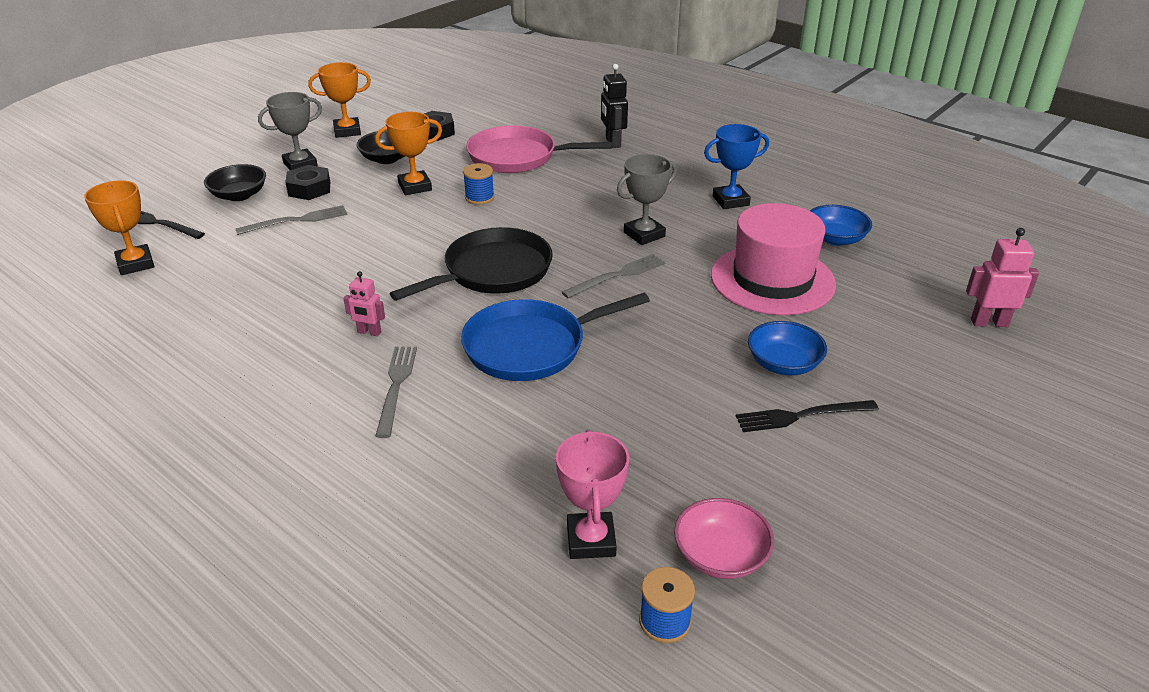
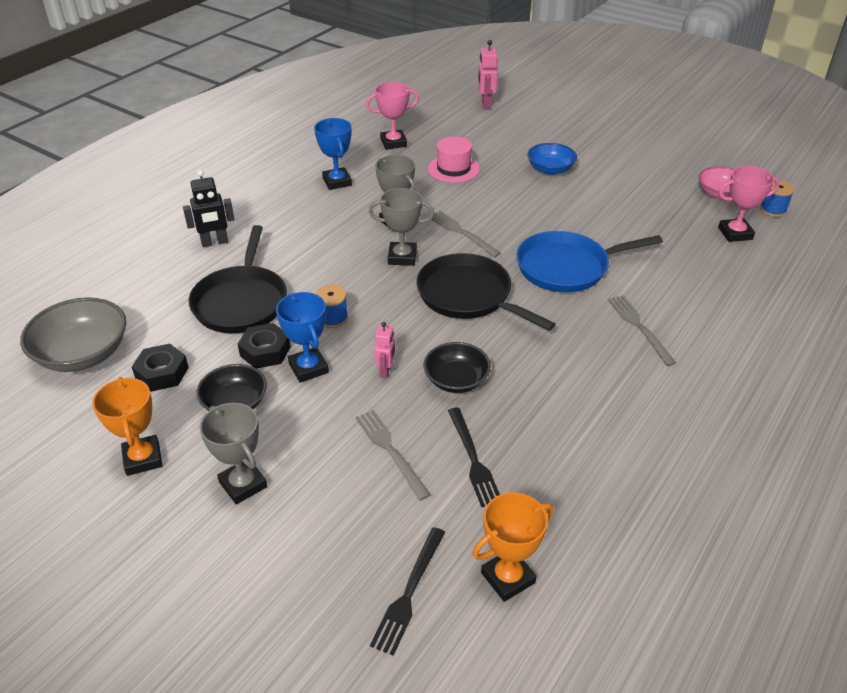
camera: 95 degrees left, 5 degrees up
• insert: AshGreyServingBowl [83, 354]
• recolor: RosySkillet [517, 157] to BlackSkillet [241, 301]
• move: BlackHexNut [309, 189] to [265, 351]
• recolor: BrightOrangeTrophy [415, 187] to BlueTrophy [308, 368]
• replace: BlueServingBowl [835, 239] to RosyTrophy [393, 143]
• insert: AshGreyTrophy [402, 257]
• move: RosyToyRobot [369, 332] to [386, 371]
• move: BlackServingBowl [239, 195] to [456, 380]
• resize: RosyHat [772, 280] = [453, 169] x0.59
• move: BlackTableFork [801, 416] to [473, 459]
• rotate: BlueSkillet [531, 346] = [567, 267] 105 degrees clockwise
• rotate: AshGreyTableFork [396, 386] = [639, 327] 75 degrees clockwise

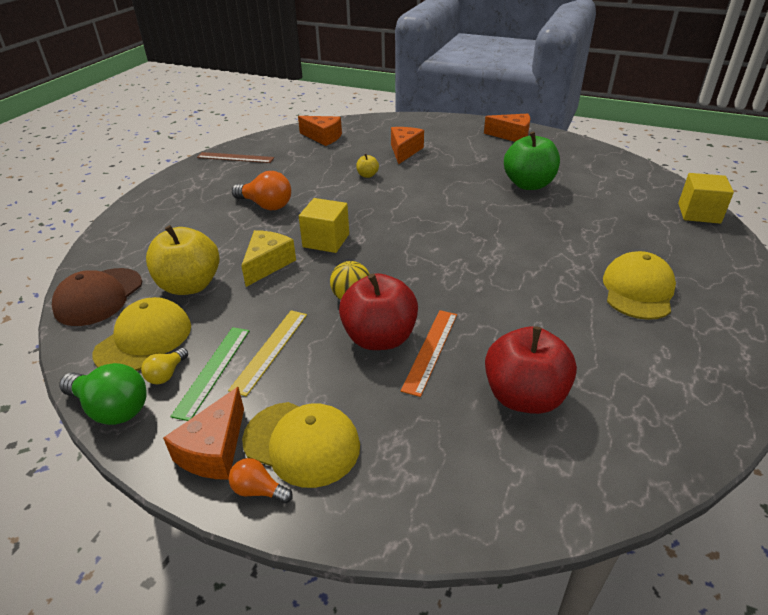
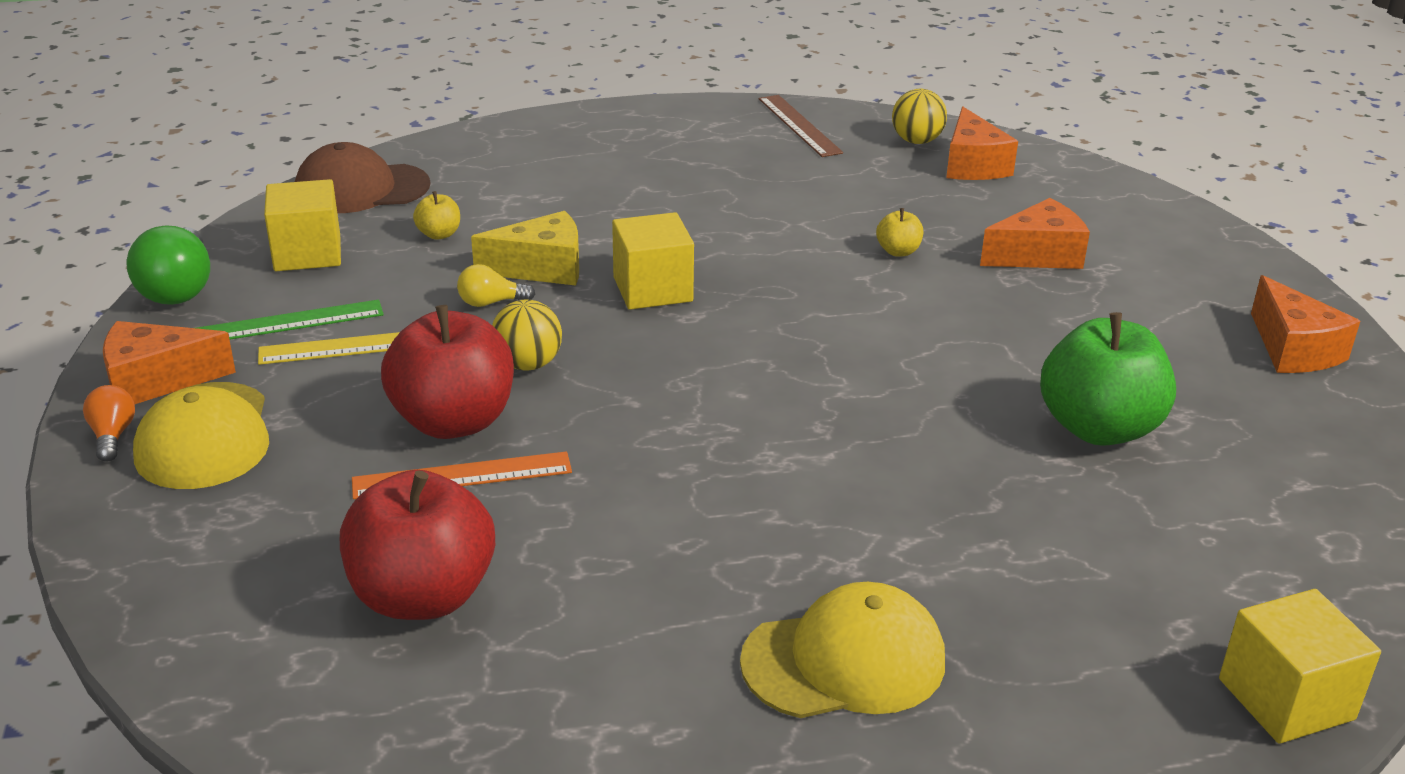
camera: 55 degrees right, 5 degrees down
• replace: GoldenPeakedCap [144, 339] to GoldenBlock [307, 253]
• resize: GoldenApple [190, 285] = [439, 234] x0.44
• move: GoldenBulb [167, 374] to [491, 303]
• insert: GoldenBall [916, 141]
• delete: BrightOrangeBulb [266, 205]

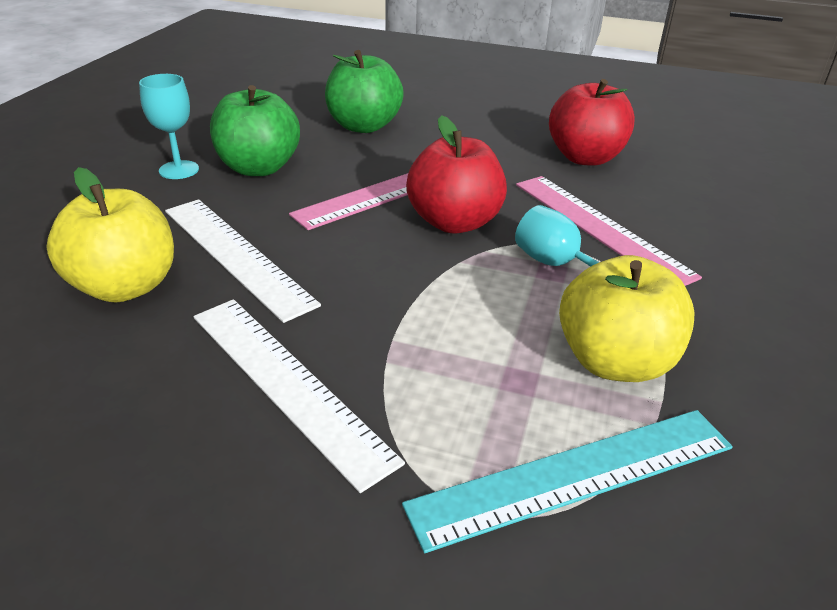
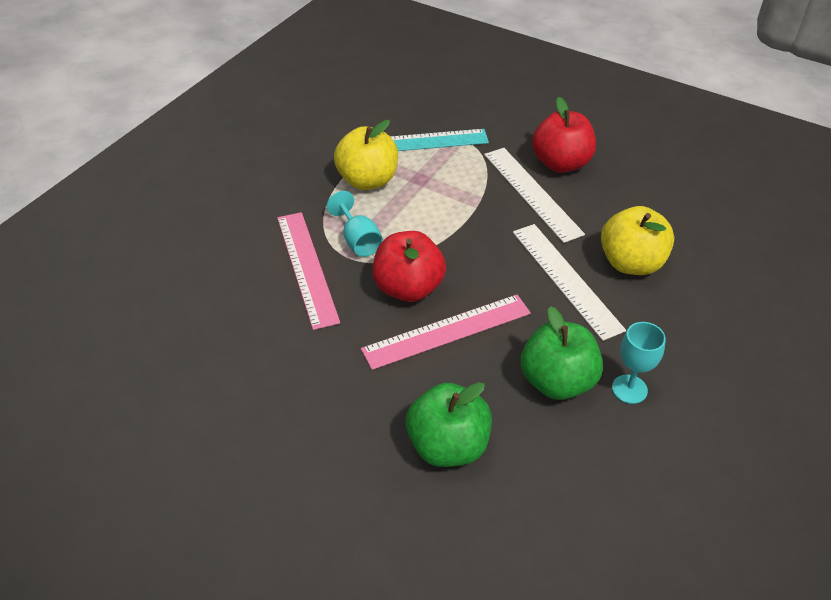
camera: 165 degrees left, 10 degrees up
• move: CrimsonApple [585, 158] to [561, 163]

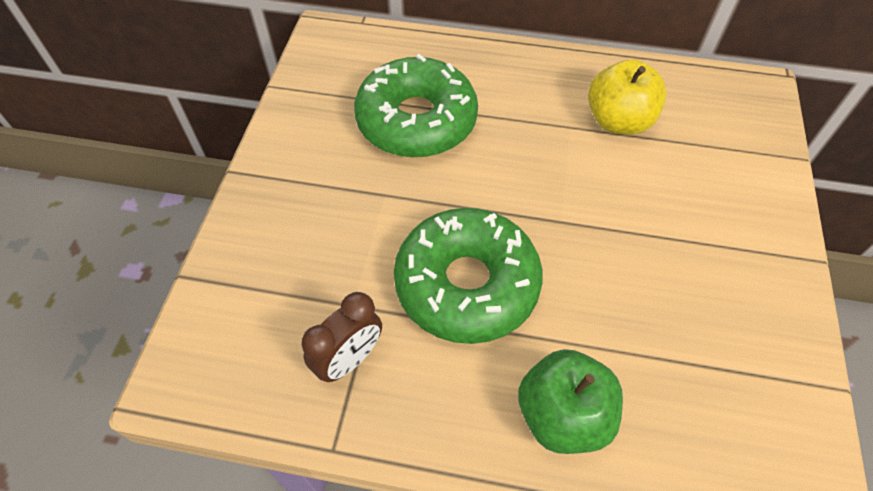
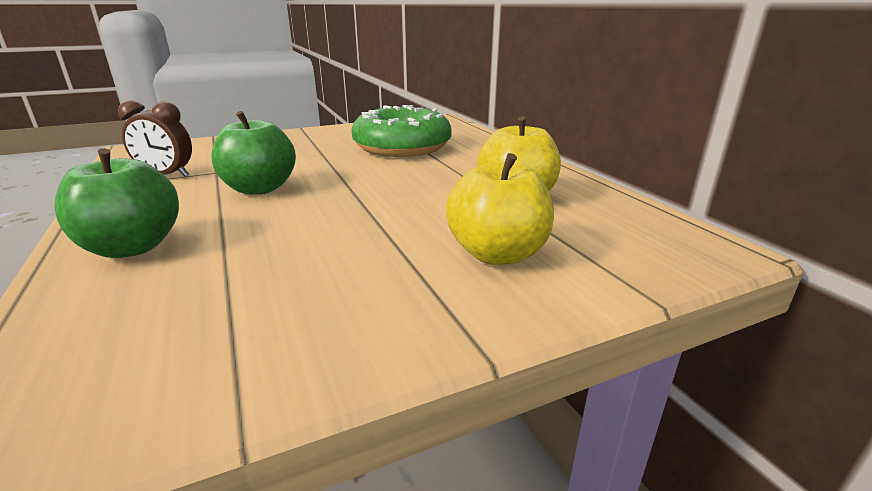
camera: 55 degrees right, 30 degrees down
• replace: GreenGlazedDonut [466, 284] to GreenApple [259, 189]
• insert: GoldenApple [497, 254]

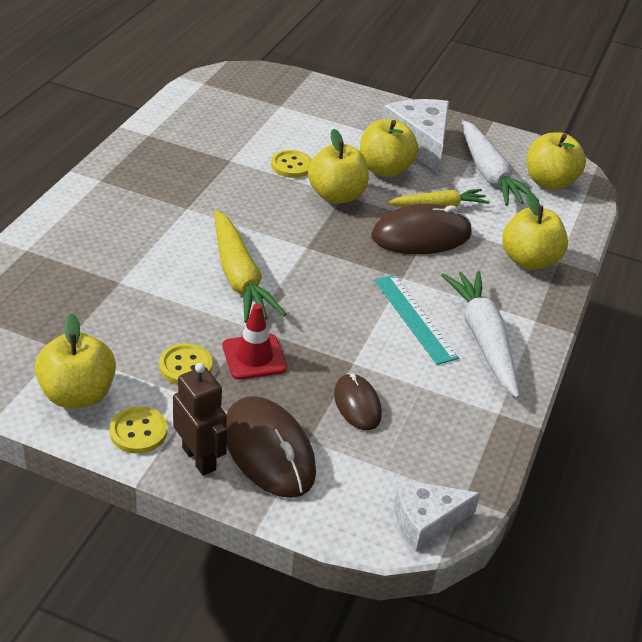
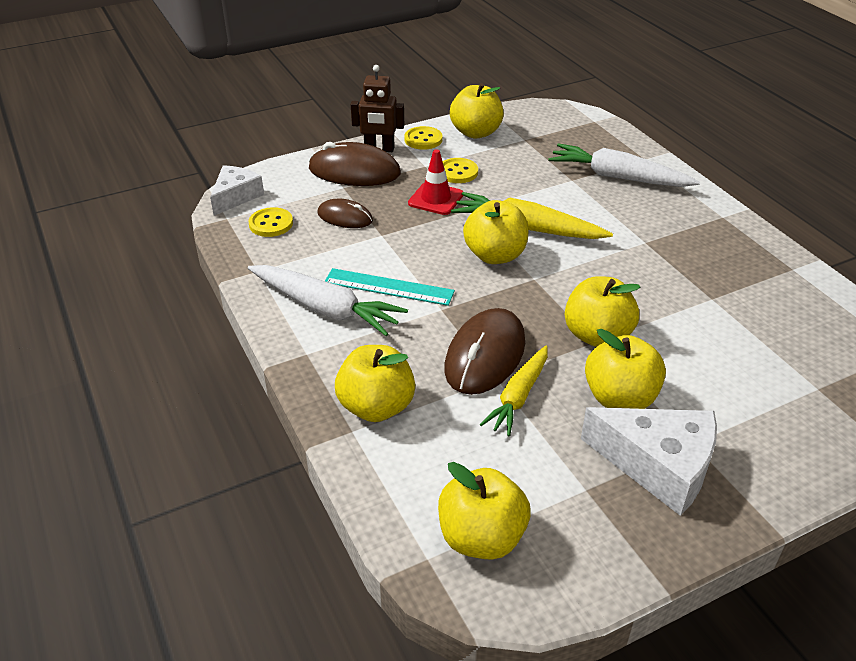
camera: 135 degrees right, 0 degrees up
• move: GoldenButton [291, 166] to [271, 224]
• insert: GoldenApple [495, 255]
• move: PureWhiteCarrot [489, 174] to [617, 177]

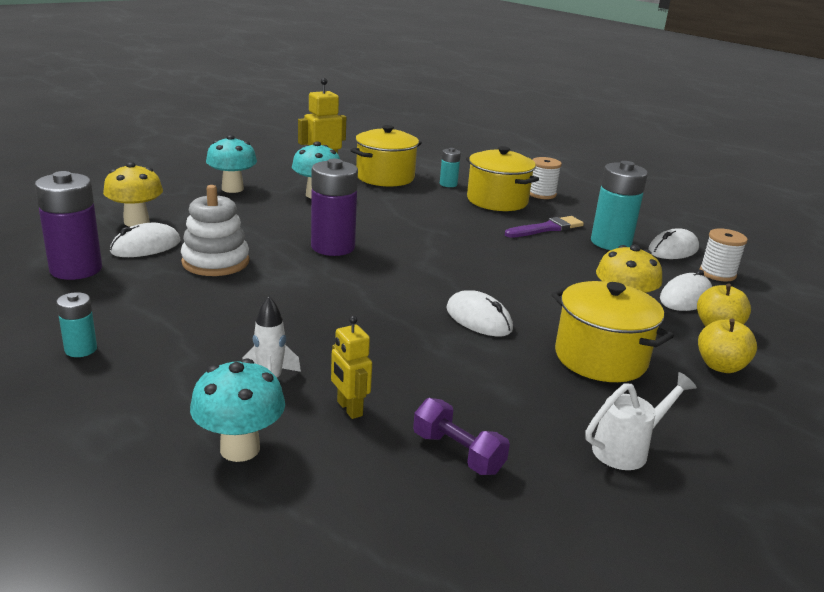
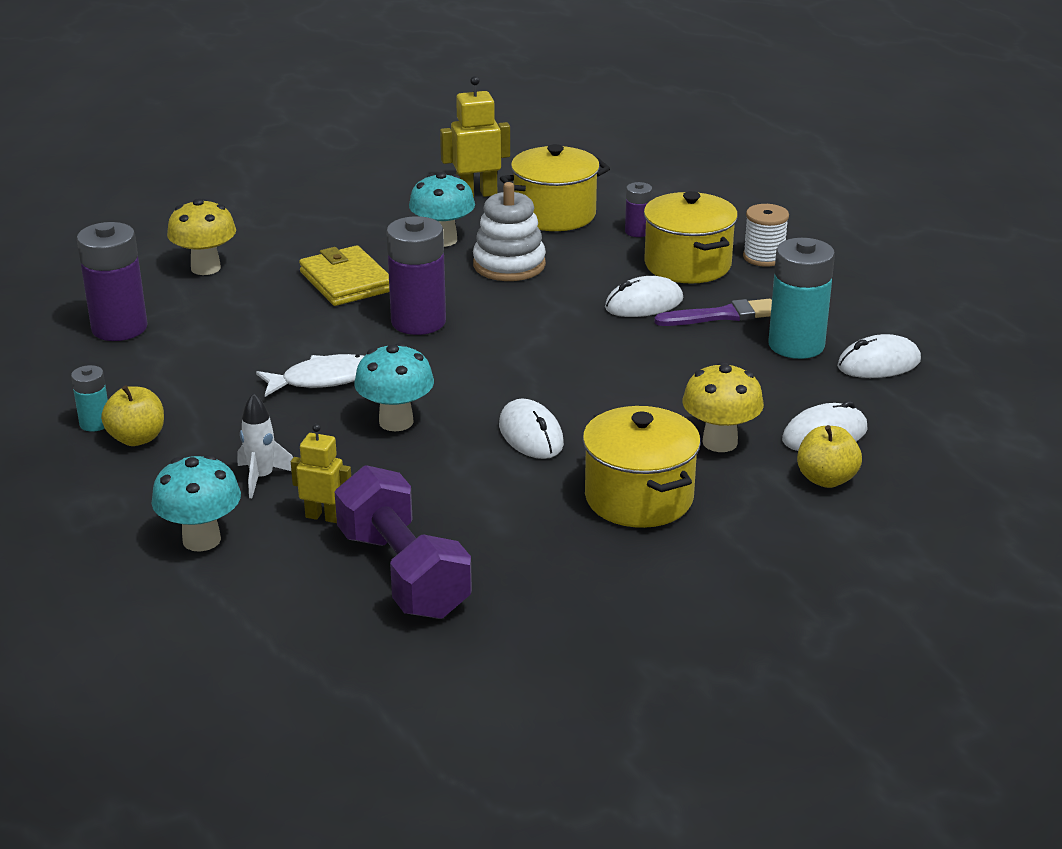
camera: 20 degrees right, 5 degrees up
• move: GoldenApple [720, 366] to [137, 438]
• insert: PureWhiteFishFigure [323, 379]
• rotate: GoldenToyRobot [349, 409] = [323, 516] 120 degrees clockwise
• insert: GoldenWallet [346, 281]
• resize: RoyalPurpleDumbbell [458, 453] = [403, 573] x1.84
• move: TealMushroom [232, 189] to [396, 422]
• move: PureWhiteStackingToy [215, 262] to [509, 265]
• move: PureWhiteMouse [146, 246] to [644, 304]
• recolor: TealAaBattery [448, 184] to RoyalPurpleAaBattery [637, 231]
• delete: PureWhiteWateringCan [627, 449]
• delete: PureWhiteReelOfThread [717, 273]

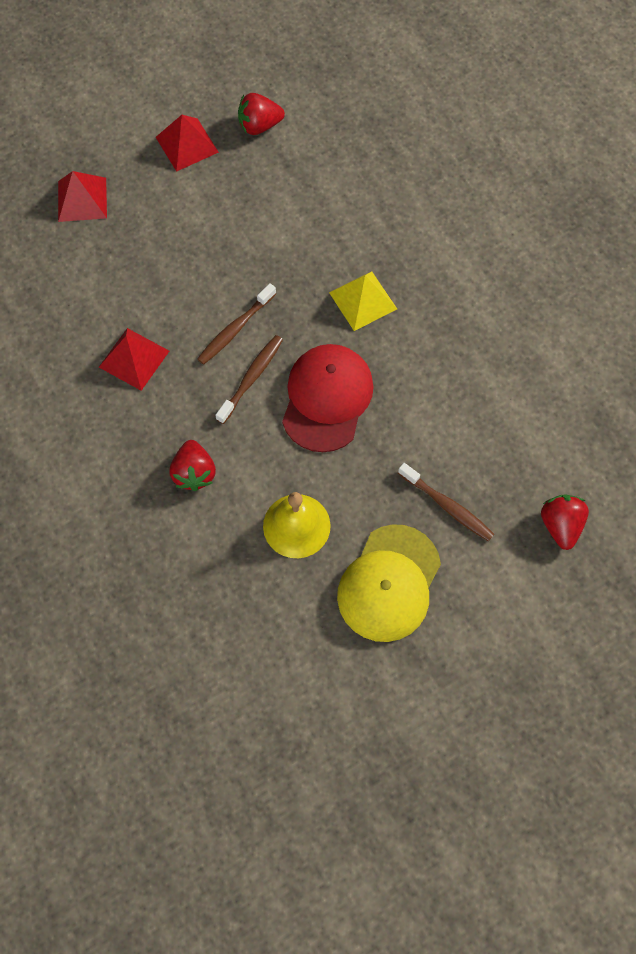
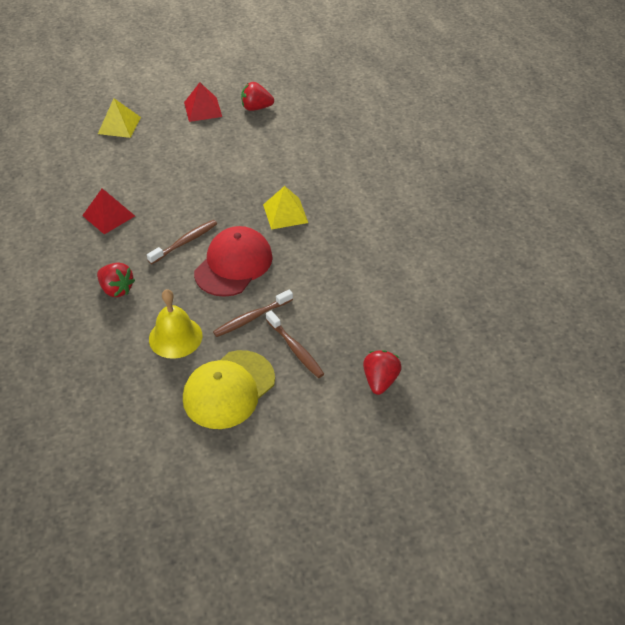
camera: 15 degrees right, 20 degrees down
• rotate: CrimsonStrawberry [194, 473] = [117, 289] 60 degrees counterclockwise
• recolor: CrimsonSolidPyramid [82, 199] to GoldenSolidPyramid [119, 125]
• move: BrownToothBrush [236, 329] to [252, 318]

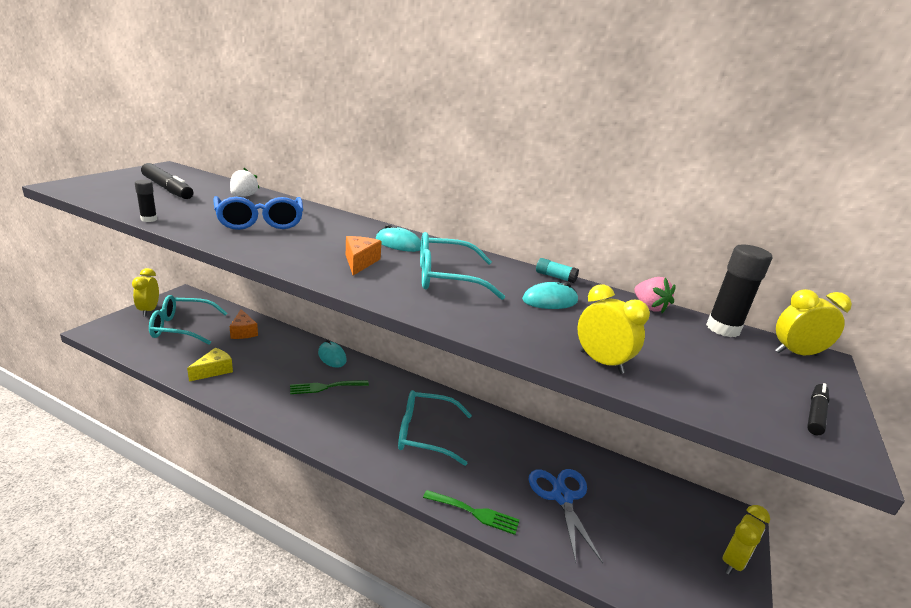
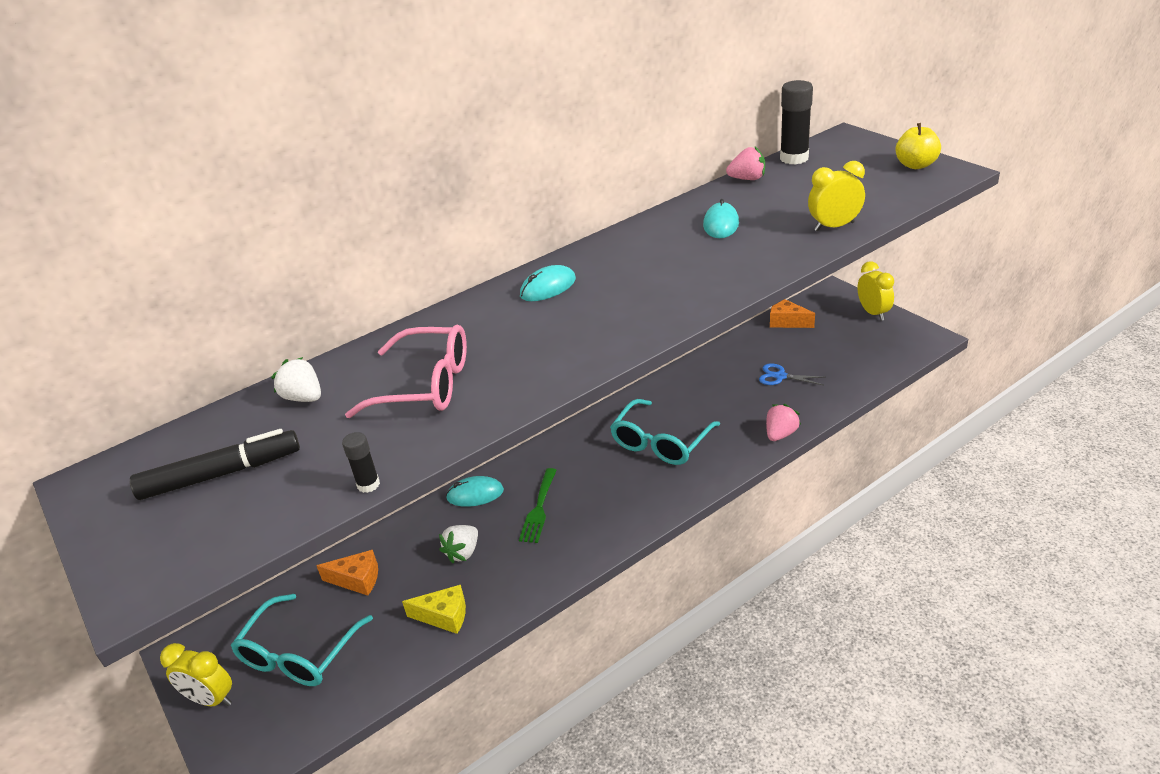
camera: 55 degrees left, 10 degrees up
• recolor: BlueEyeglasses [260, 222] to RosyEyeglasses [425, 385]
• rotate: GoldenCheese [214, 370] = [444, 616] 120 degrees clockwise
• insert: PureWhiteStrawberry [463, 552]
• resize: BlueScissors [562, 497] = [780, 376] x0.60
• replace: GreenTableFork [475, 513] to RosyStrawberry [780, 434]
• move: BrightOrangeCheese [360, 262] to [787, 322]
• replace: BlackFeltPen [815, 414] to GoldenApple [915, 165]
• delete: TealEyeglasses [447, 278]
• delete: TealStickOfGlue [555, 277]
• delete: GoldenBedsideClock [796, 354]

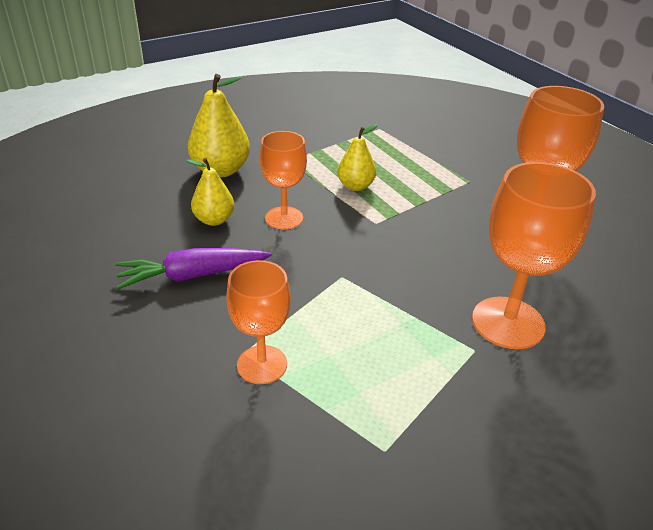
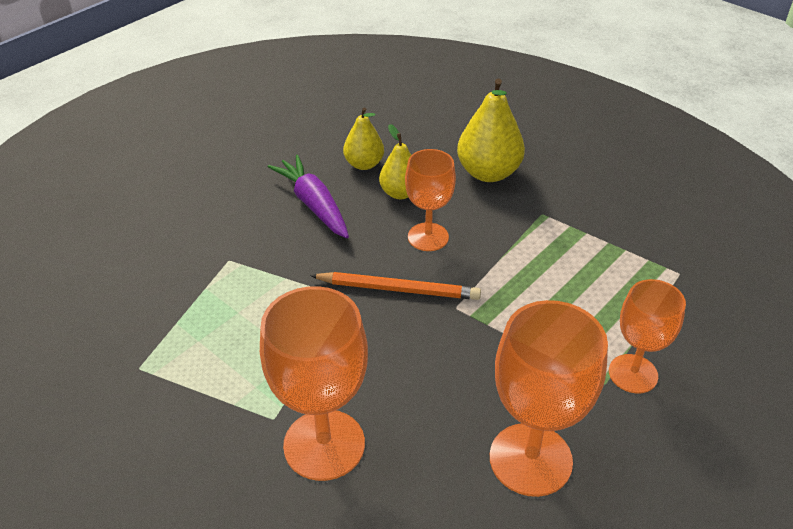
camera: 75 degrees right, 5 degrees up
• insert: BrightOrangeWoodenPencil [398, 289]
• move: GoldenToyPear [355, 186] to [364, 164]
• move: BrightOrangeWineGlass [262, 364] to [633, 374]

